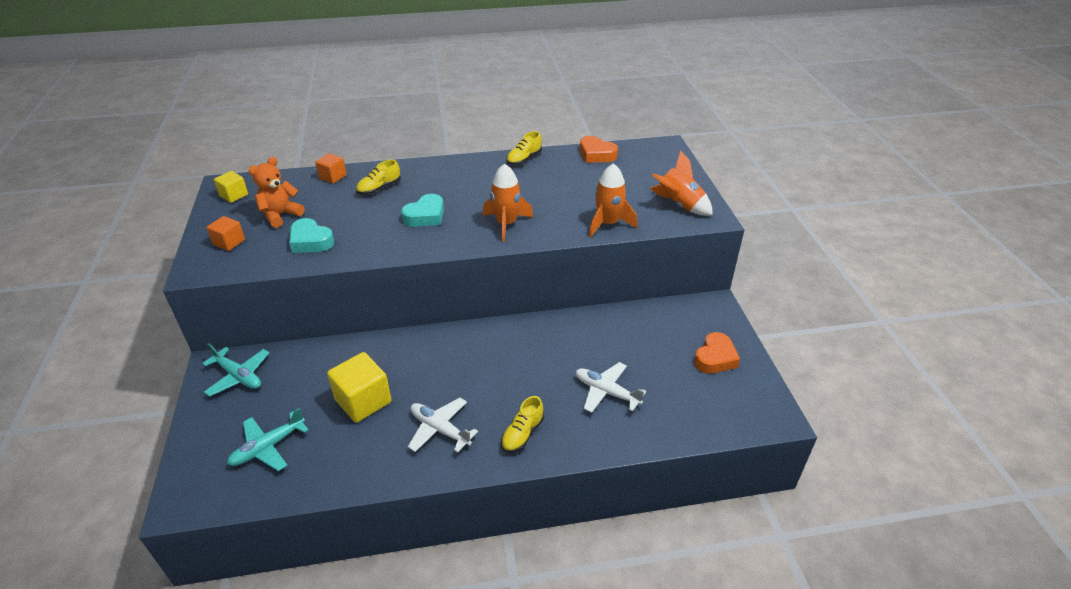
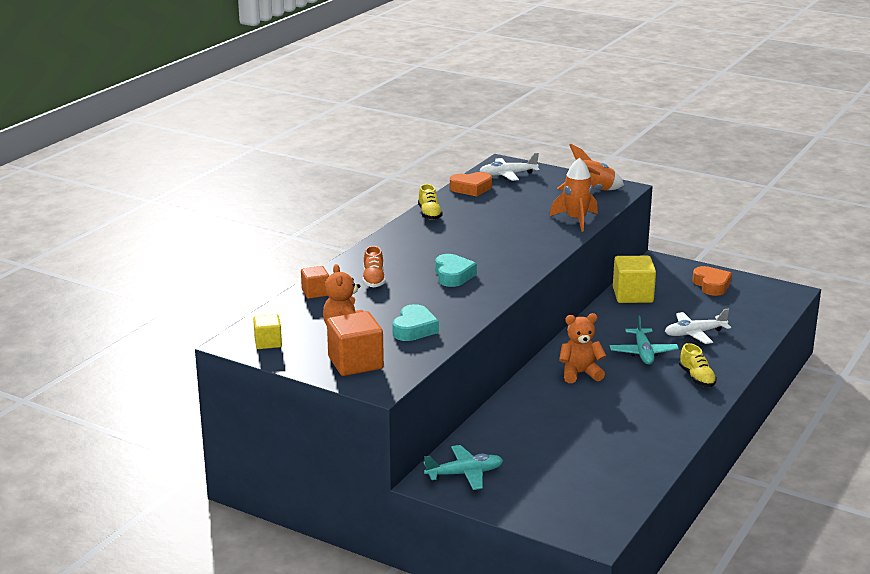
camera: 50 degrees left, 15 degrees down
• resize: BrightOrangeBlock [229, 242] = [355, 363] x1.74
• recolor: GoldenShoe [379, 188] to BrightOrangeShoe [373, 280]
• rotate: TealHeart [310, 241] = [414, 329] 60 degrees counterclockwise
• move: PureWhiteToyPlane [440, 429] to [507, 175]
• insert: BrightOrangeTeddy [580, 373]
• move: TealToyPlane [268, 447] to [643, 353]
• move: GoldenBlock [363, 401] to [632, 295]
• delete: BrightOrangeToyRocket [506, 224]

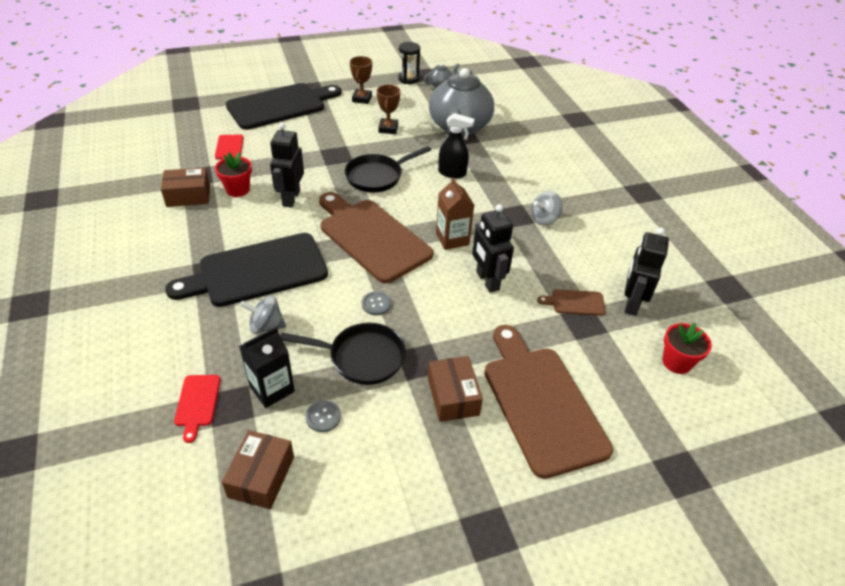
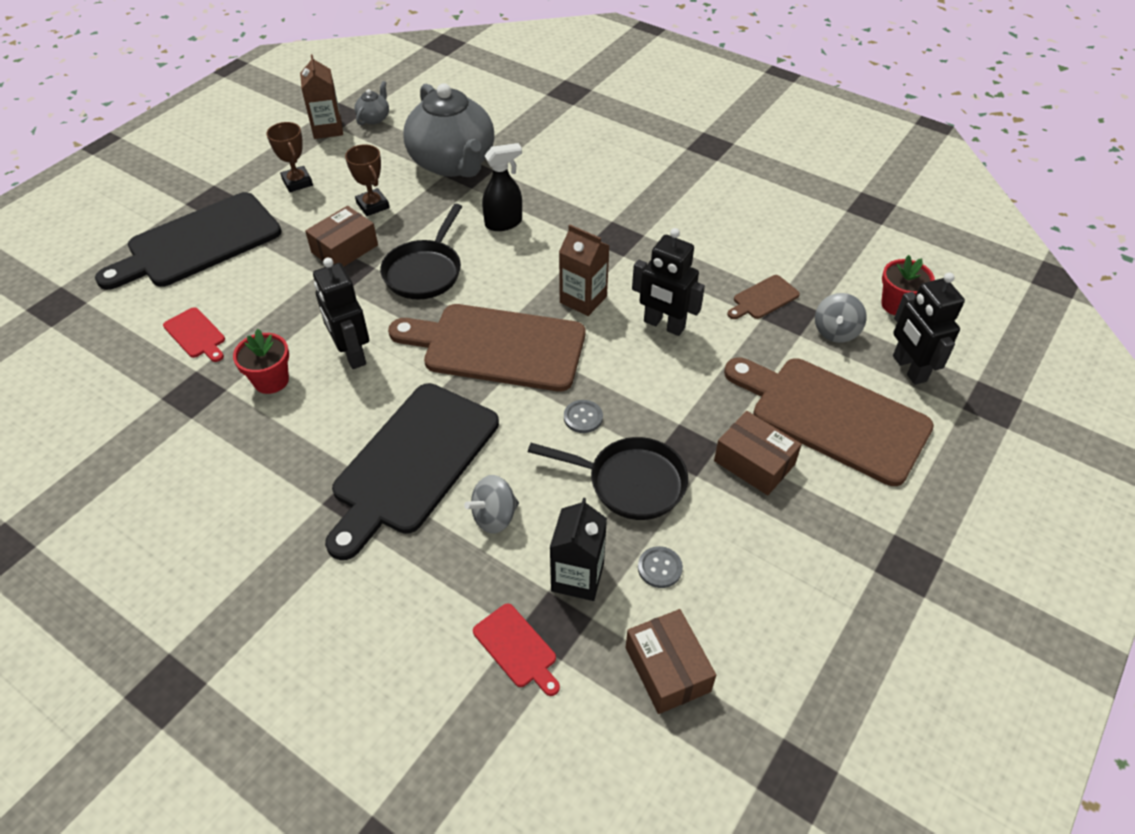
camera: 35 degrees left, 5 degrees up
• rotate: BlackBreadBoard [280, 106] = [198, 243] 150 degrees counterclockwise
• replace: BlackHourglass [408, 79] to BrownJuiceCarton [327, 129]
• move: BrownPackage [188, 195] to [344, 249]
• rotate: BlackSkillet [362, 357] = [630, 482] 45 degrees clockwise
• move: AshGreyWhirligig [544, 219] to [835, 332]
• move: BlackToyRobot [631, 303] to [908, 368]

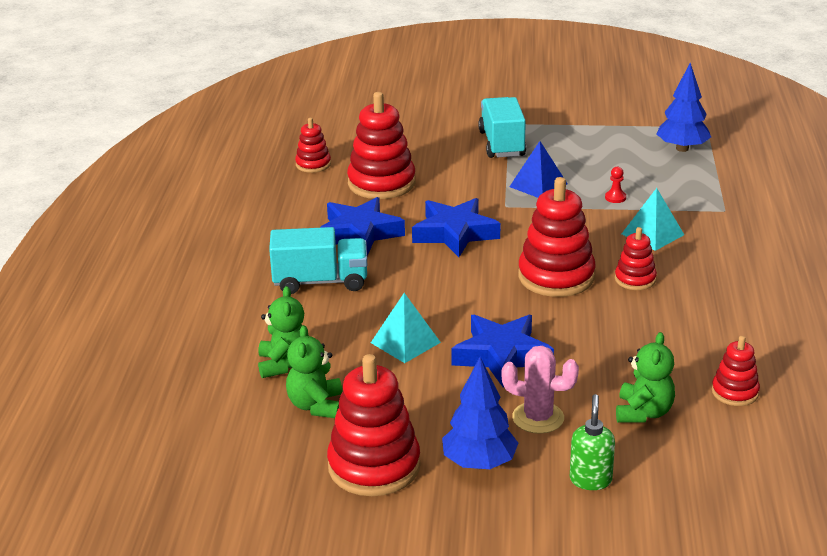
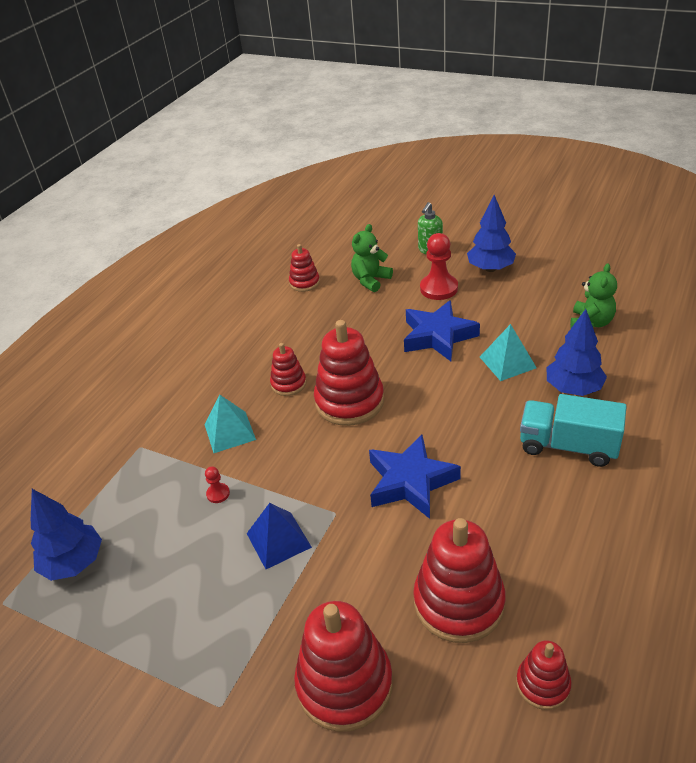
camera: 155 degrees left, 10 degrees up
• move: CrimsonStackingToy [374, 466] to [344, 684]
• replace: RosySaguaroCactus [538, 418] to CrimsonPawn [439, 288]
• insert: BlueFirTree [573, 388]
• delete: GreenTeddy [284, 365]
• delete: BlueStarShape [359, 233]
• delete: TealToyTruck [502, 144]

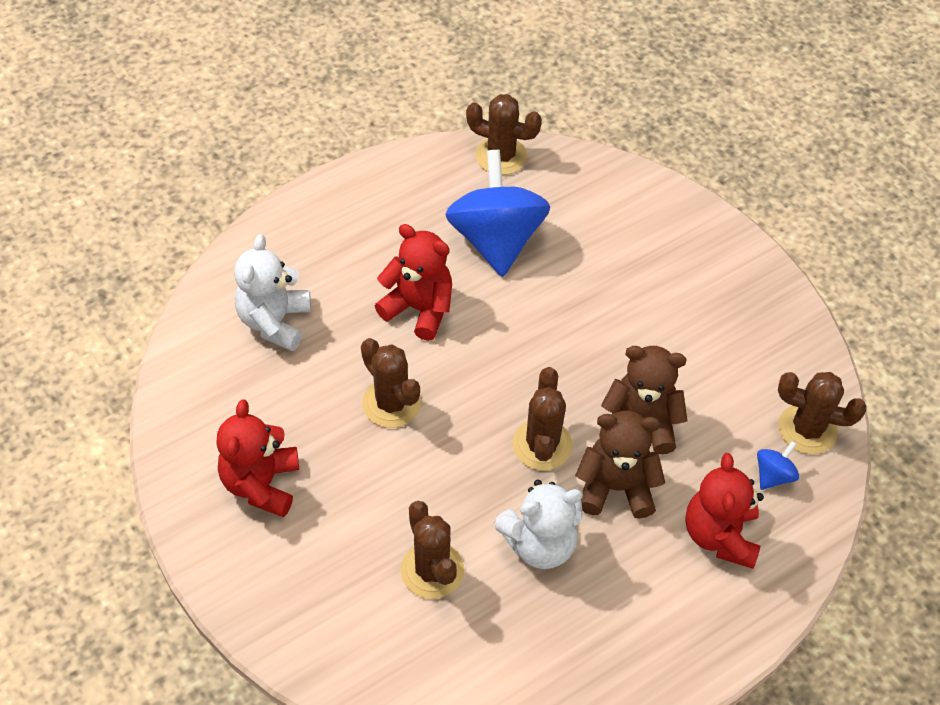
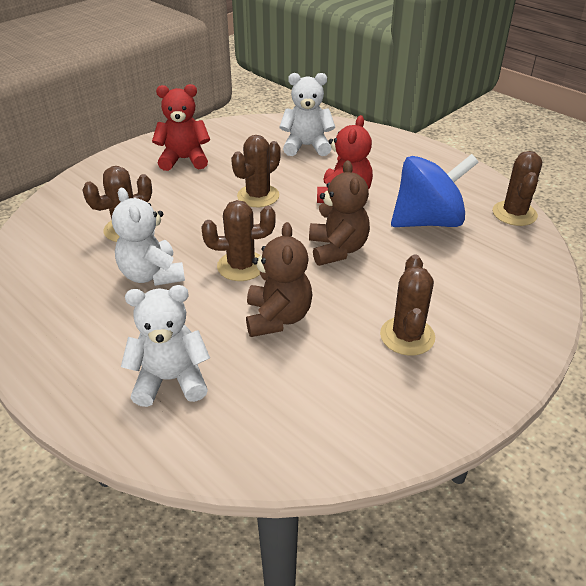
camera: 80 degrees right, 15 degrees down
• recolor: CrimsonTeddy [720, 535] to PureWhiteTeddy [171, 380]
• move: BrownTeddy [615, 487] to [337, 249]
• move: BrownSaguaroCactus [807, 429] to [407, 336]
• delete: BlueWhirligig [773, 475]

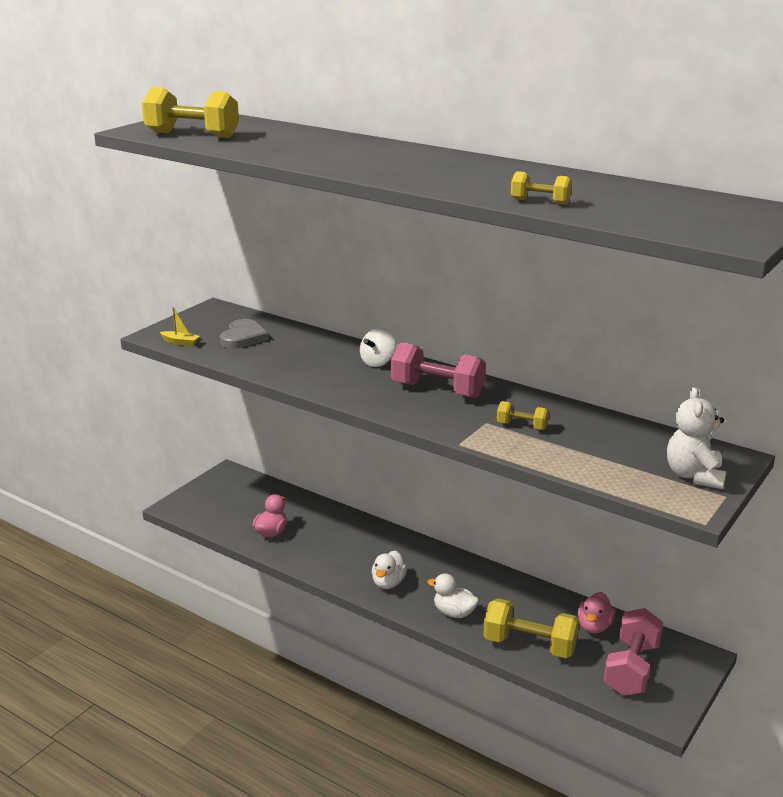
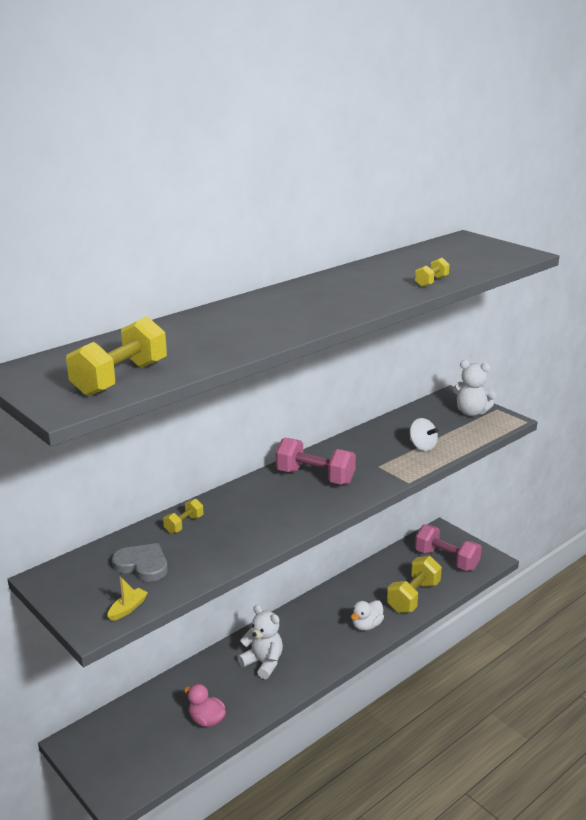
camera: 75 degrees left, 0 degrees up
• move: GoldenDumbbell [522, 426] to [184, 524]
• insert: PureWhiteTeddy [263, 663]
• rotate: RosyDumbbell [437, 390] = [315, 477] 75 degrees clockwise
• move: PureWhiteWhirligig [378, 362] to [422, 446]
• delete: PureWhiteToyDuck [388, 583]
• delete: RosyToyDuck [594, 626]

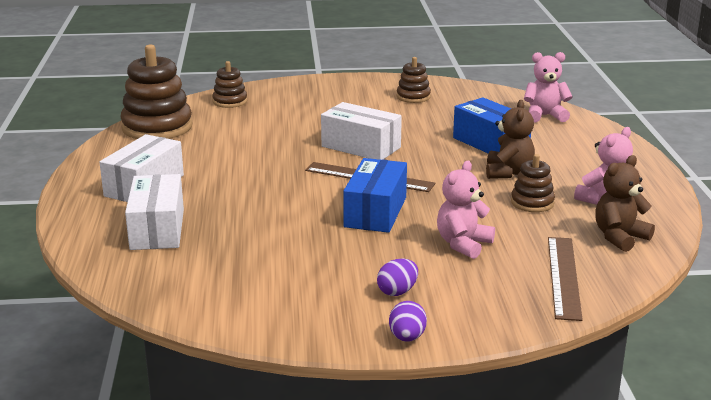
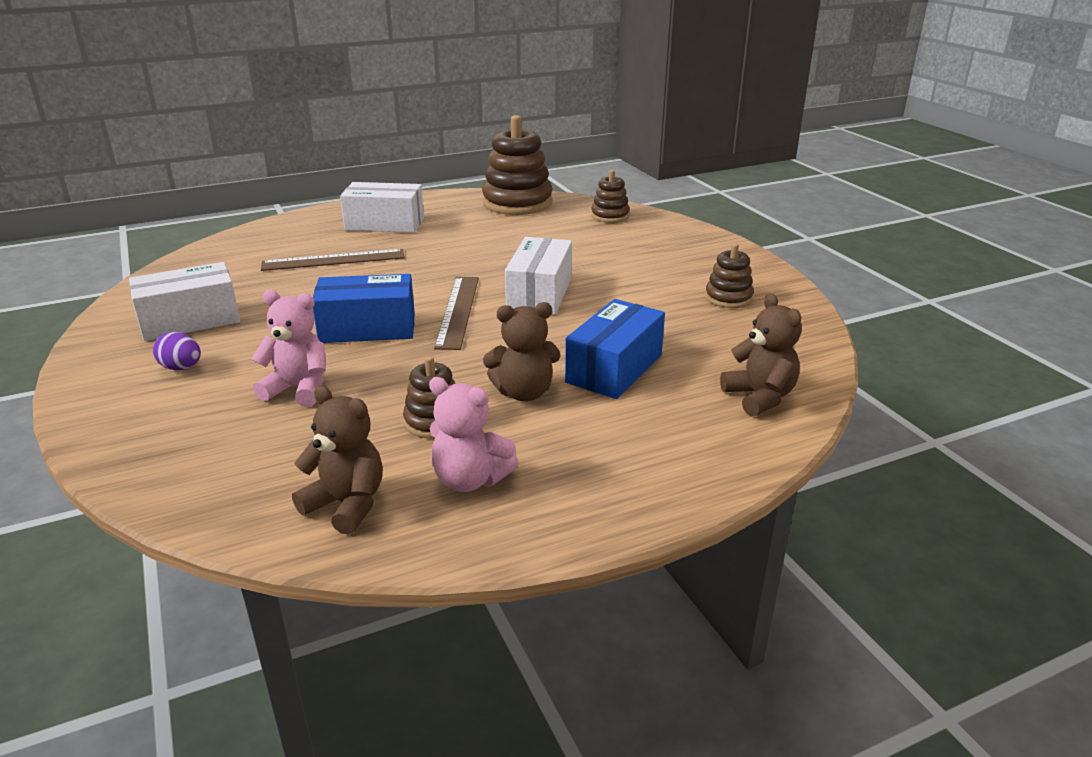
camera: 70 degrees right, 5 degrees up
• move: PureWhitePackage [157, 229] to [190, 320]
• move: BrownStraightedge [563, 276] to [333, 260]
• recolor: RosyTeddy [544, 116] to BrownTeddy [759, 397]
• delete: RoyalPurpleEgg [407, 337]

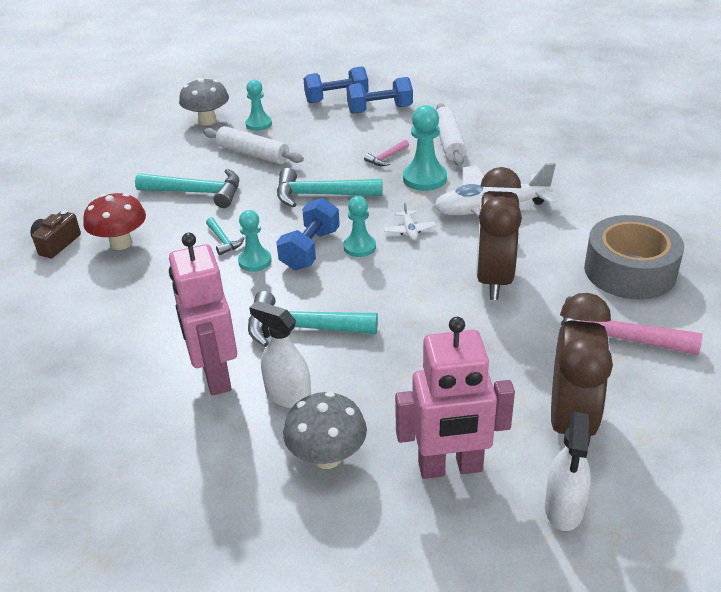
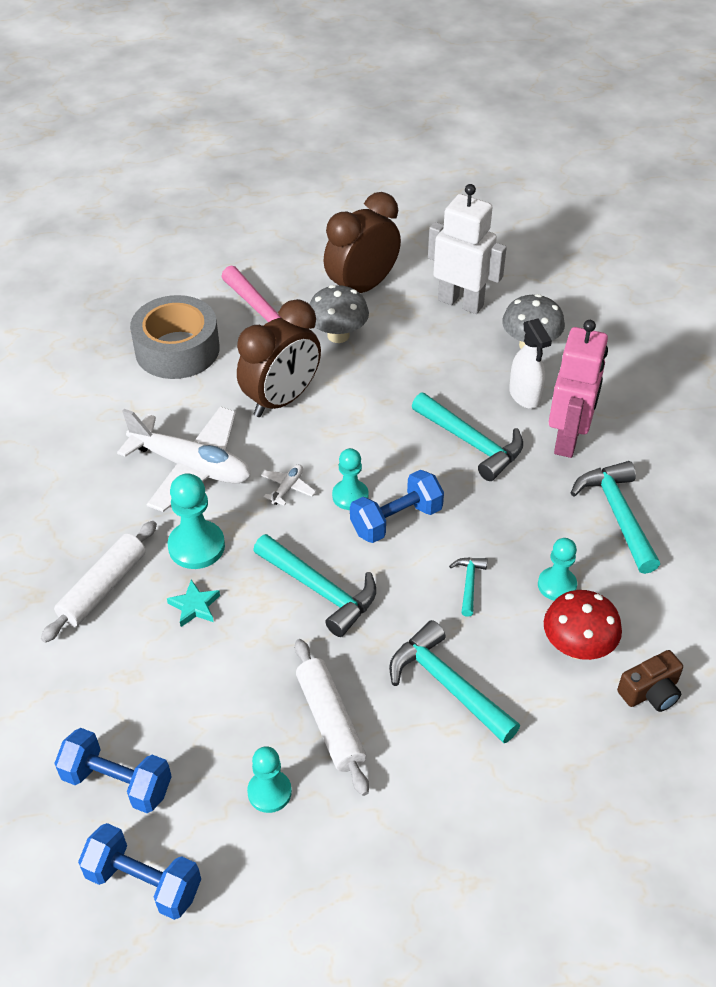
camera: 145 degrees left, 10 degrees up
• move: BlueDumbbell [380, 110] to [143, 882]
• replace: RosyClawHammer [386, 158] to TealStarShape [194, 606]
• move: AshGreyMushroom [207, 121] to [338, 335]
• recolor: RosyToyRobot [450, 467] to PureWhiteToyRobot [461, 302]
• move: TealPawn [255, 261] to [557, 585]
• insert: TealClawHammer [617, 515]
• delete: PureWhiteSprayCleaner [564, 508]

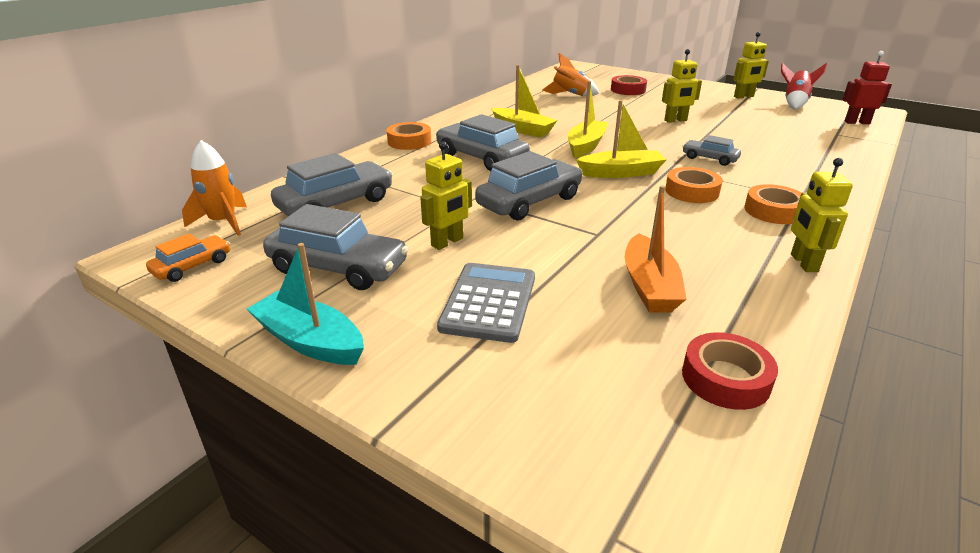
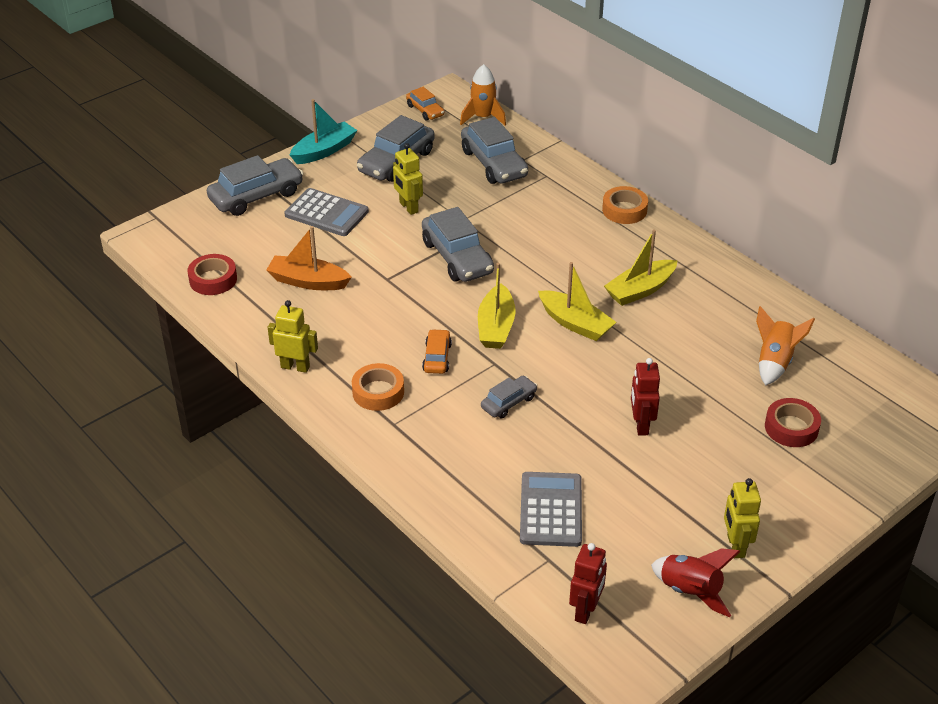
camera: 105 degrees right, 10 degrees up
• move: AshGreyToyCar [481, 158] to [256, 196]
• replace: BrightOrangeRollOfTape [692, 191] to BrightOrangeToyCar [437, 357]
• insert: AshGreyPocketCalculator [550, 510]
• recolor: GoldenToyRobot [675, 120] to CrimsonToyRobot [641, 425]

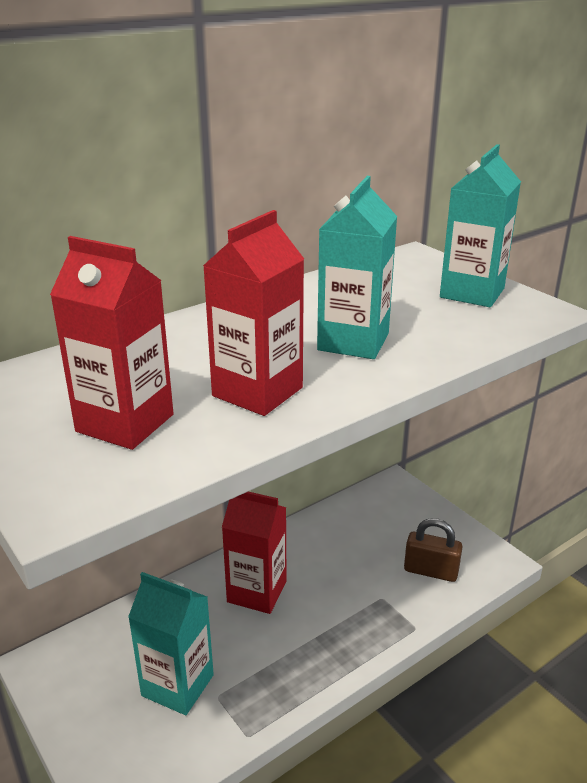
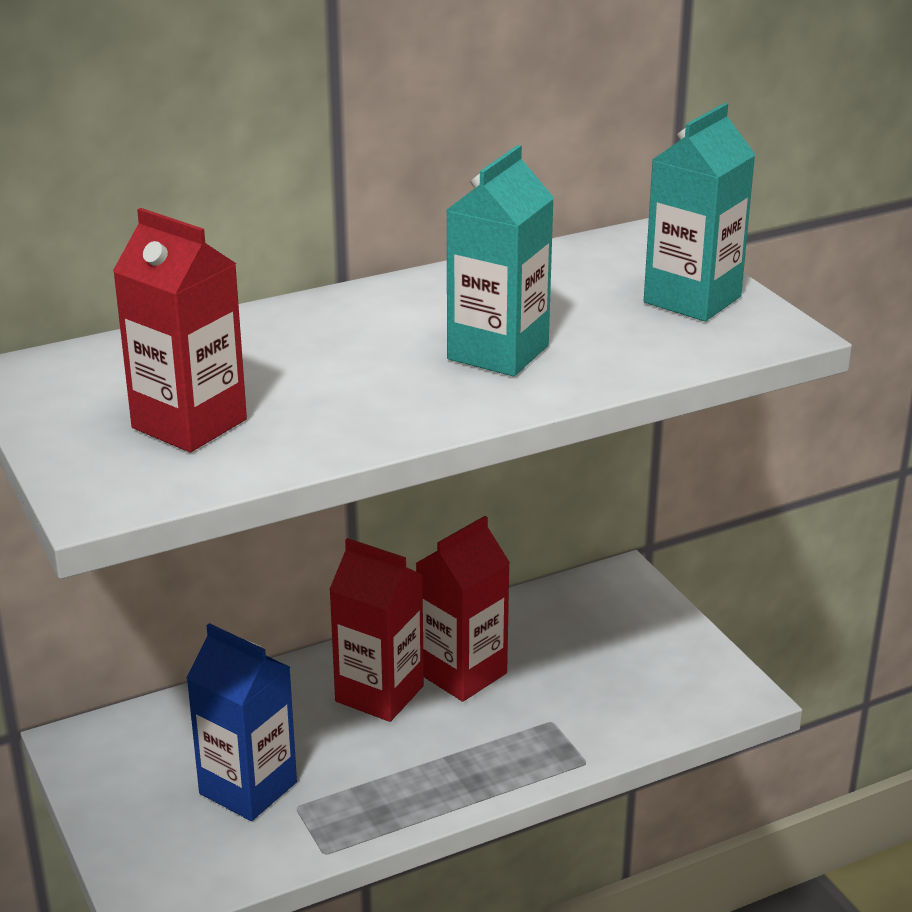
camera: 10 degrees right, 0 degrees up
• recolor: TealJuiceCarton [177, 685] to BlueJuiceCarton [248, 788]
• move: CrimsonJuiceCarton [257, 392] to [462, 673]
• delete: BrownPadlock [431, 571]

